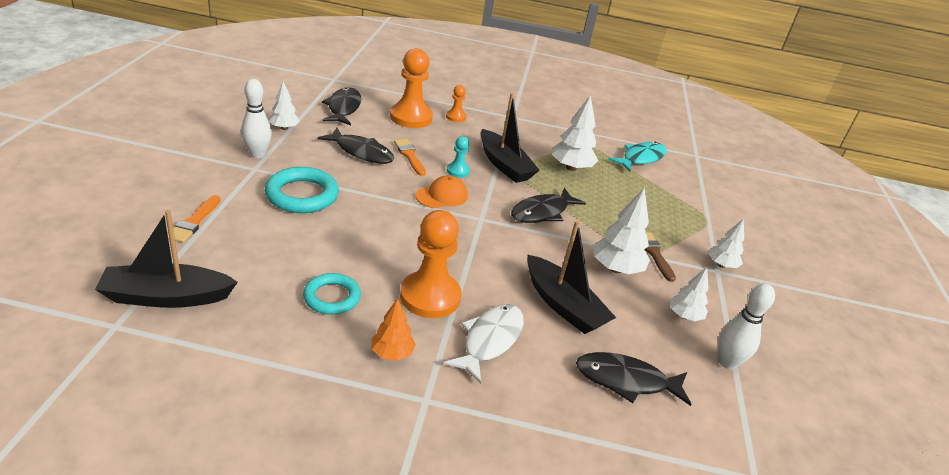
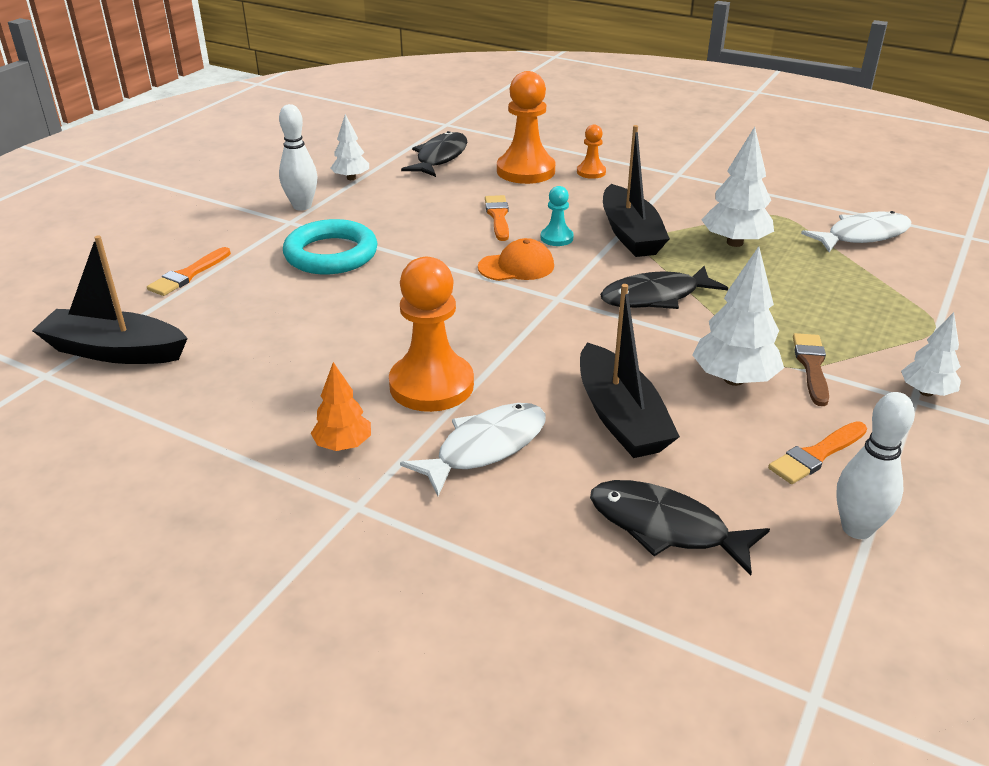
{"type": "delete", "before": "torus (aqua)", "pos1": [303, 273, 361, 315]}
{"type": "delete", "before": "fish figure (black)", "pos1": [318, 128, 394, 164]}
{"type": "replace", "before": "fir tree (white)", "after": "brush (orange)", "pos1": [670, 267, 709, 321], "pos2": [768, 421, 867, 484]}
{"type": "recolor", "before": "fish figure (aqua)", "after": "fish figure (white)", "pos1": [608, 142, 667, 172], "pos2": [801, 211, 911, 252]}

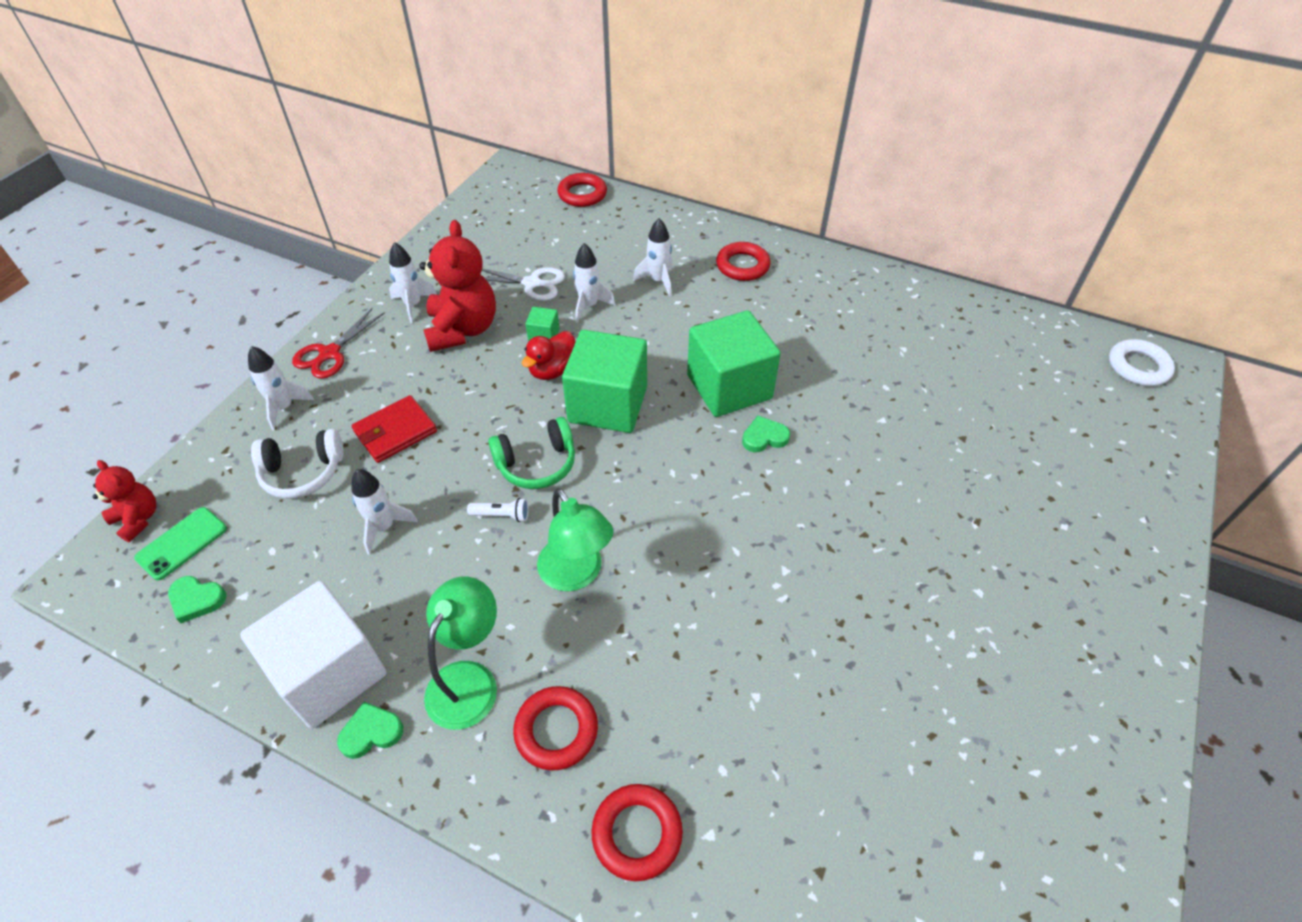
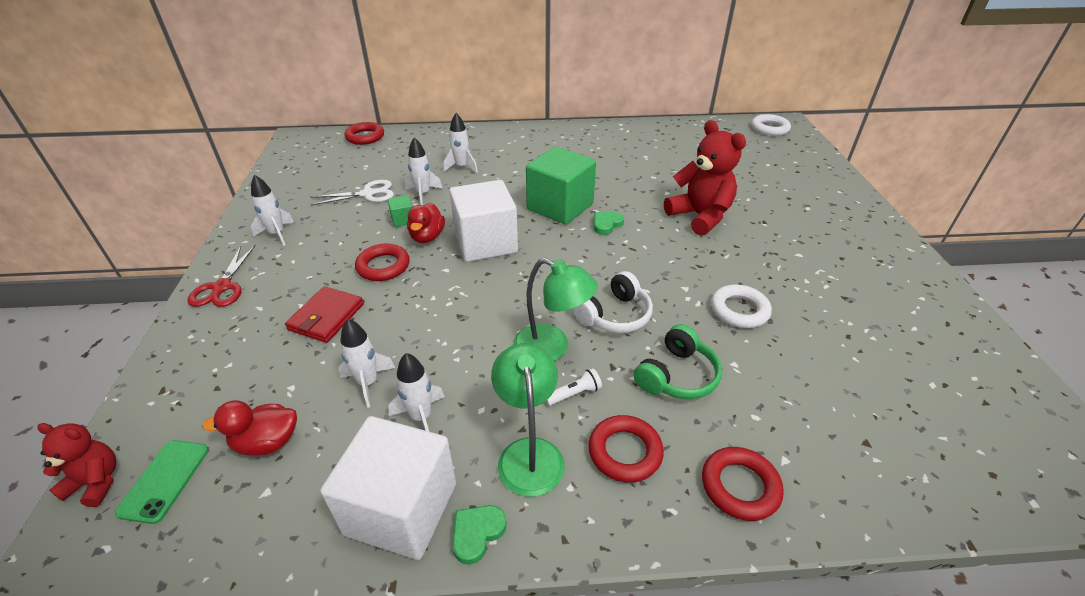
{"type": "delete", "before": "love heart (leaf-green)", "pos1": [168, 576, 226, 623]}
{"type": "insert", "after": "toy duck (crimson)", "pos2": [202, 400, 297, 456]}
{"type": "insert", "after": "torus (white)", "pos2": [711, 284, 772, 328]}
{"type": "move", "before": "rocket (white)", "pos1": [248, 346, 314, 431], "pos2": [388, 353, 445, 431]}
{"type": "move", "before": "headset (white)", "pos1": [251, 429, 344, 499], "pos2": [573, 271, 653, 333]}
{"type": "move", "before": "teddy (crimson)", "pos1": [420, 220, 496, 352], "pos2": [664, 120, 746, 236]}
{"type": "move", "before": "pocket torch (white)", "pos1": [467, 498, 529, 522], "pos2": [546, 368, 602, 406]}
{"type": "move", "before": "headset (leaf-green)", "pos1": [488, 417, 575, 489], "pos2": [634, 324, 722, 399]}
{"type": "move", "before": "torus (crimson)", "pos1": [716, 242, 771, 281], "pos2": [355, 244, 410, 281]}
{"type": "recolor", "before": "block (leaf-green)", "after": "block (white)", "pos1": [562, 330, 647, 433], "pos2": [449, 180, 518, 262]}

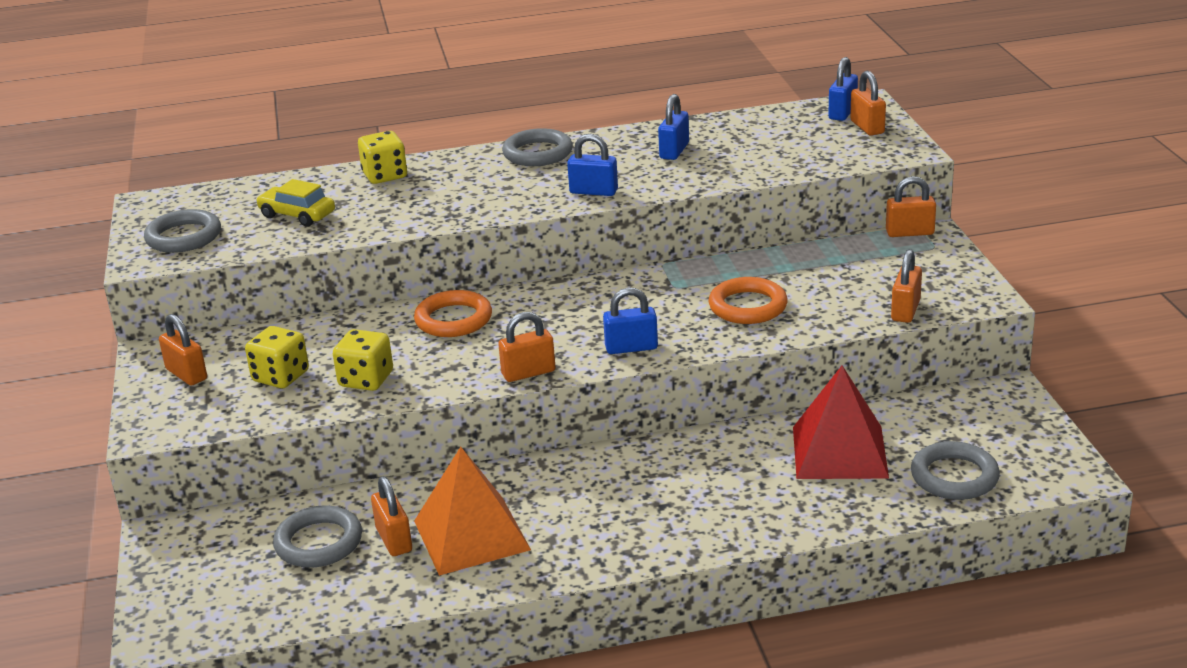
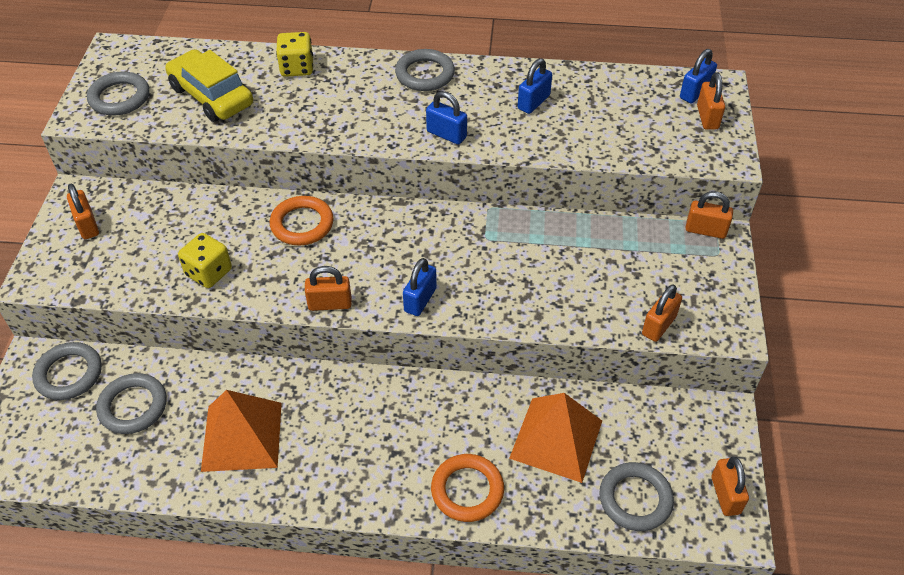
{"type": "delete", "before": "die (golden)", "pos1": [245, 326, 309, 388]}
{"type": "insert", "after": "torus (grey)", "pos2": [32, 342, 102, 400]}
{"type": "move", "before": "padlock (orange)", "pos1": [371, 476, 412, 556], "pos2": [711, 456, 749, 516]}
{"type": "move", "before": "torus (orange)", "pos1": [708, 277, 788, 324], "pos2": [431, 454, 504, 522]}
{"type": "recolor", "before": "pyramid shape (crimson)", "after": "pyramid shape (orange)", "pos1": [793, 365, 889, 479], "pos2": [509, 393, 602, 483]}
{"type": "rotate", "before": "padlock (royal blue)", "pos1": [603, 288, 658, 354], "pos2": [403, 258, 437, 316], "turn": -75}
{"type": "resize", "before": "automobile (golden)", "pos1": [256, 179, 335, 226], "pos2": [165, 49, 253, 122], "scale": 1.56}

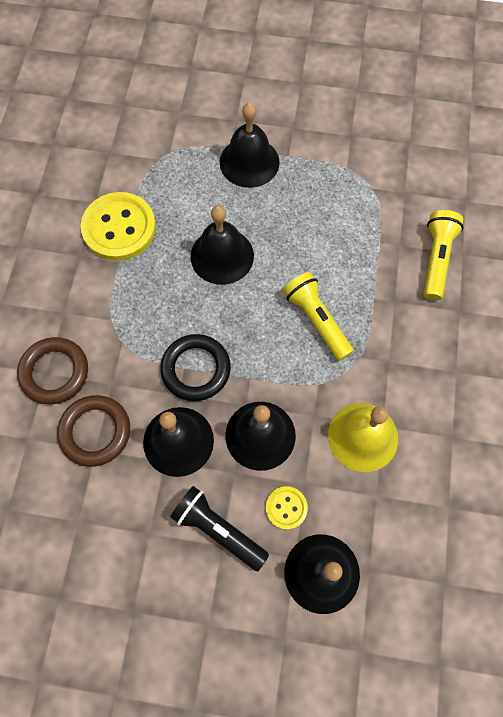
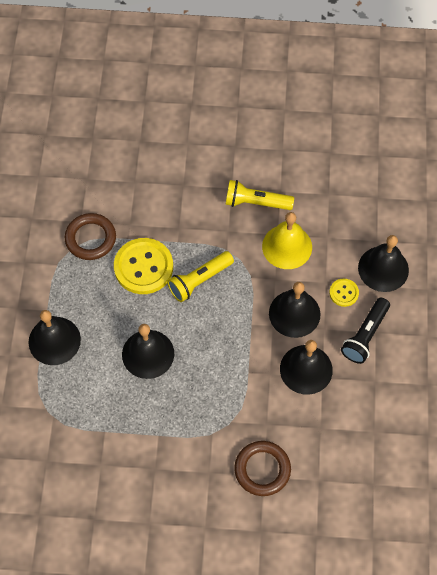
{"type": "delete", "before": "torus (black)", "pos1": [160, 334, 231, 401]}
{"type": "move", "before": "torus (dark brown)", "pos1": [57, 395, 130, 467], "pos2": [65, 213, 116, 260]}
{"type": "move", "before": "sewing button (golden)", "pos1": [81, 192, 156, 261], "pos2": [114, 238, 173, 294]}
{"type": "move", "before": "pocket torch (golden)", "pos1": [424, 210, 463, 301], "pos2": [225, 180, 294, 210]}

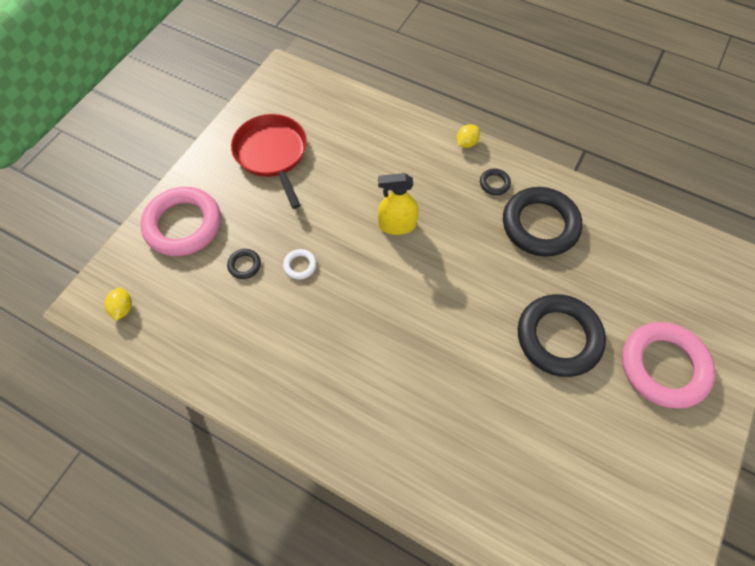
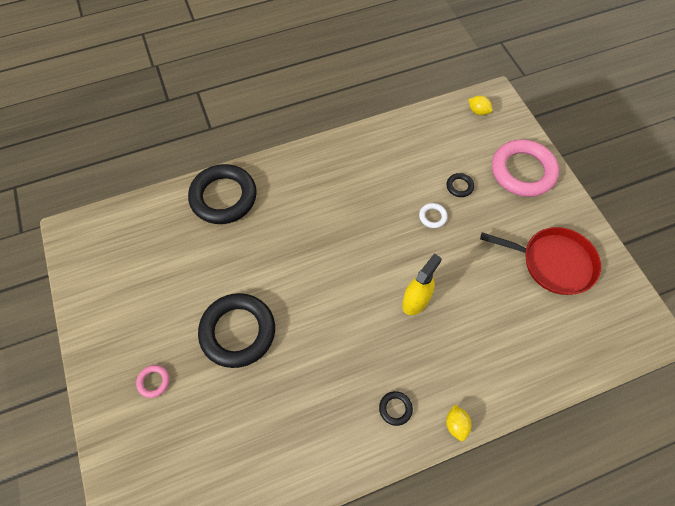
{"type": "move", "before": "torus (black)", "pos1": [503, 187, 582, 257], "pos2": [188, 164, 257, 224]}
{"type": "resize", "before": "torus (rose-pink)", "pos1": [622, 322, 715, 409], "pos2": [136, 365, 170, 398], "scale": 0.41}

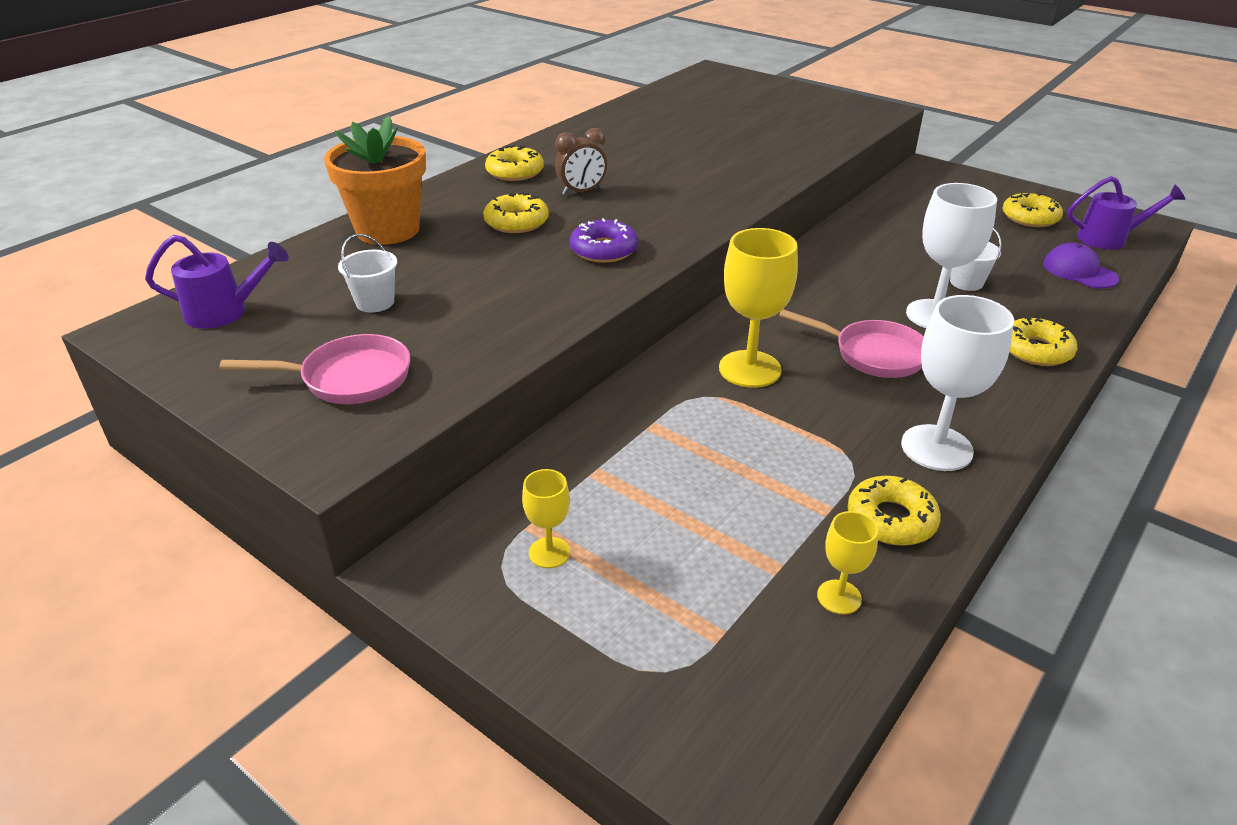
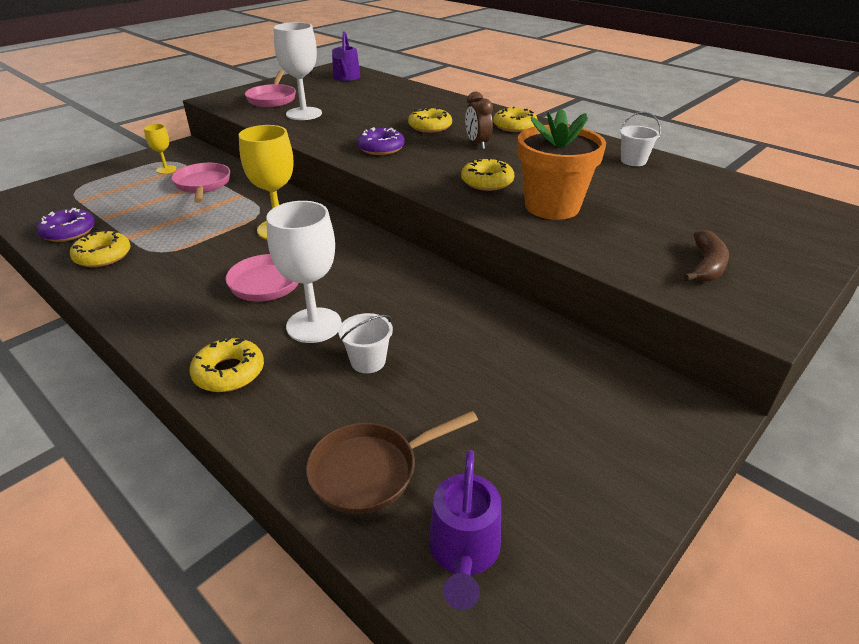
{"type": "insert", "after": "skillet (rose-pink)", "pos2": [171, 163, 230, 203]}
{"type": "insert", "after": "banana (dark brown)", "pos2": [684, 230, 729, 282]}
{"type": "move", "before": "plant pot (orange)", "pos1": [324, 116, 426, 245], "pos2": [518, 108, 606, 220]}
{"type": "move", "before": "sand bucket (white)", "pos1": [338, 234, 398, 312], "pos2": [620, 112, 661, 166]}
{"type": "move", "before": "chalice (white)", "pos1": [901, 295, 1014, 471], "pos2": [274, 22, 322, 120]}
{"type": "move", "before": "glazed donut (golden)", "pos1": [1002, 193, 1063, 227], "pos2": [461, 158, 514, 191]}
{"type": "replace", "before": "chalice (golden)", "after": "glazed donut (purple)", "pos1": [817, 511, 878, 615], "pos2": [37, 208, 95, 242]}
{"type": "replace", "before": "peaked cap (purple)", "after": "skillet (dark brown)", "pos1": [1043, 242, 1119, 288], "pos2": [306, 411, 478, 514]}

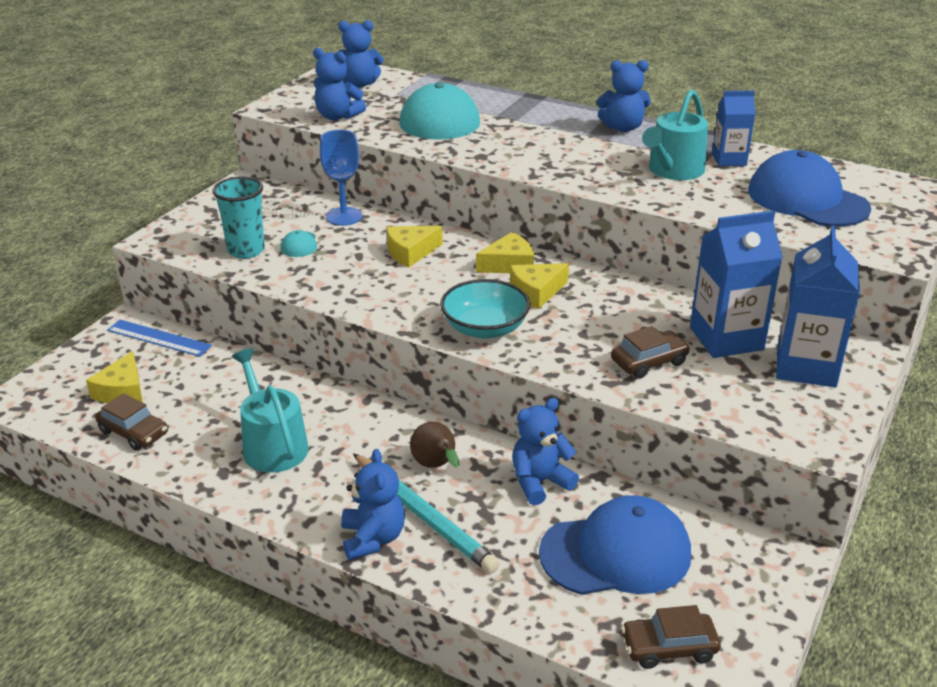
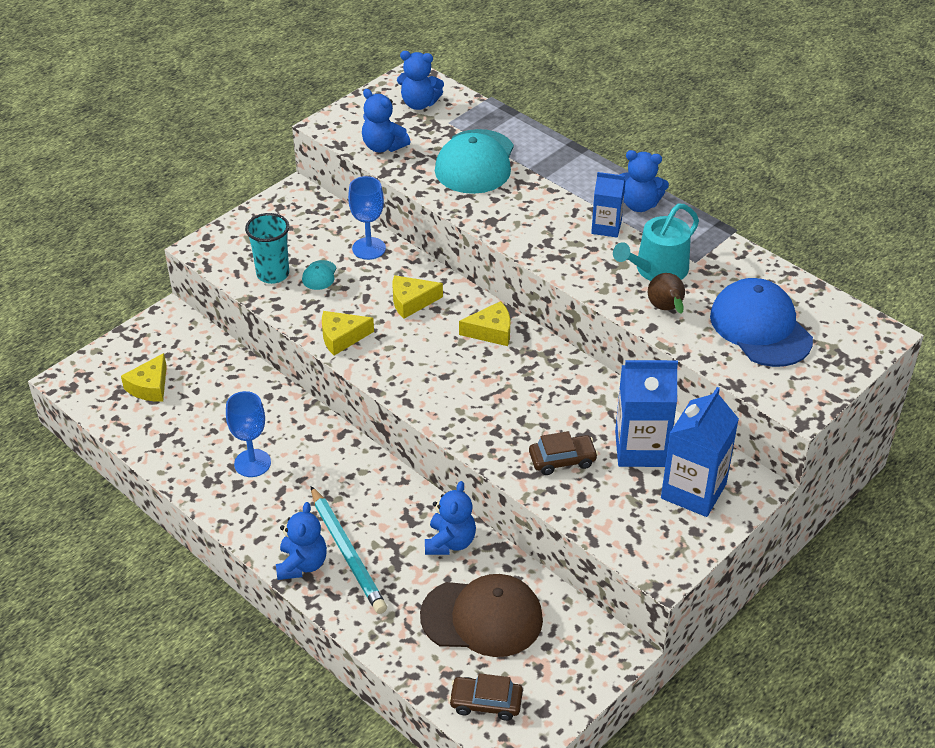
{"type": "delete", "before": "automobile (dark brown)", "pos1": [95, 393, 168, 451]}
{"type": "delete", "before": "ruler (royal blue)", "pos1": [107, 320, 212, 357]}
{"type": "delete", "before": "bowl (aqua)", "pos1": [440, 279, 530, 339]}
{"type": "move", "before": "toy pear (dark brown)", "pos1": [410, 422, 459, 468], "pos2": [648, 273, 685, 314]}
{"type": "move", "before": "piece of cheese (golden)", "pos1": [510, 263, 569, 309], "pos2": [322, 311, 374, 355]}
{"type": "move", "before": "juice carton (royal blue)", "pos1": [712, 91, 755, 166], "pos2": [591, 172, 625, 238]}
{"type": "replace", "before": "watering pot (aqua)", "after": "chalice (royal blue)", "pos1": [232, 349, 309, 473], "pos2": [226, 391, 271, 477]}
{"type": "recolor", "before": "peaked cap (royal blue)", "after": "peaked cap (dark brown)", "pos1": [539, 495, 691, 595], "pos2": [420, 574, 543, 657]}
{"type": "rotate", "before": "teddy (royal blue)", "pos1": [512, 398, 579, 505], "pos2": [425, 481, 476, 555], "turn": 120}

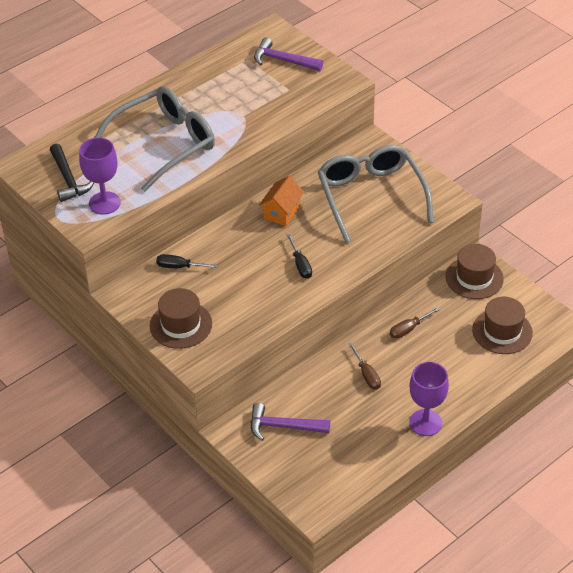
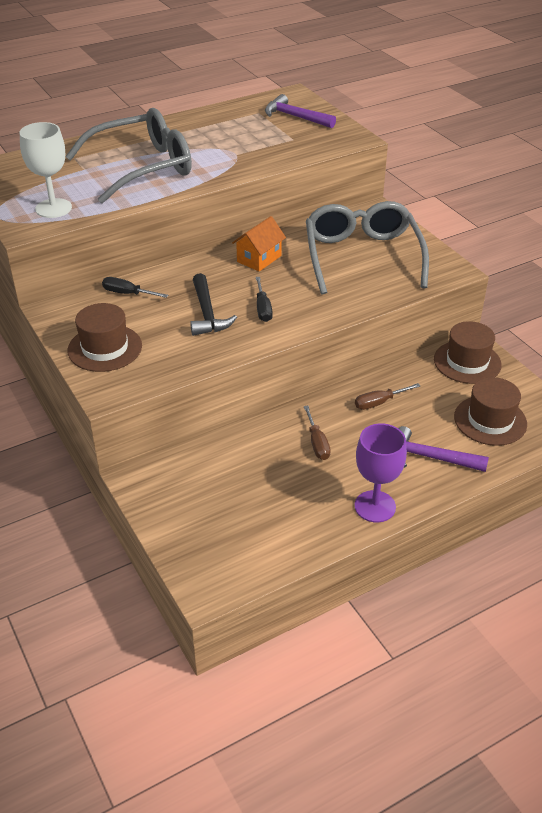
{"type": "move", "before": "hammer (black)", "pos1": [50, 143, 94, 202], "pos2": [190, 273, 237, 336]}
{"type": "move", "before": "hammer (purple)", "pos1": [251, 403, 330, 441], "pos2": [398, 426, 489, 472]}
{"type": "recolor", "before": "chalice (purple)", "after": "chalice (white)", "pos1": [79, 137, 121, 215], "pos2": [20, 122, 72, 218]}

